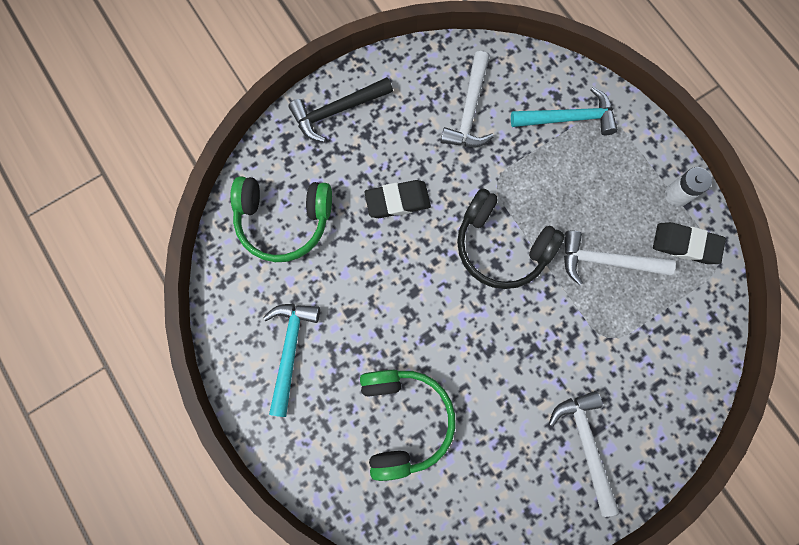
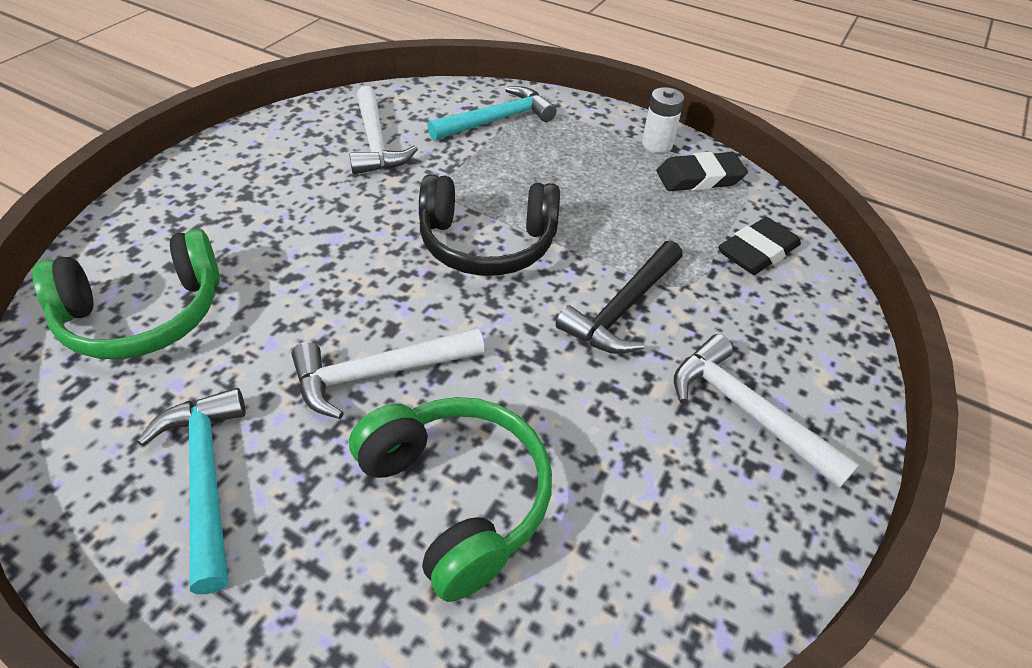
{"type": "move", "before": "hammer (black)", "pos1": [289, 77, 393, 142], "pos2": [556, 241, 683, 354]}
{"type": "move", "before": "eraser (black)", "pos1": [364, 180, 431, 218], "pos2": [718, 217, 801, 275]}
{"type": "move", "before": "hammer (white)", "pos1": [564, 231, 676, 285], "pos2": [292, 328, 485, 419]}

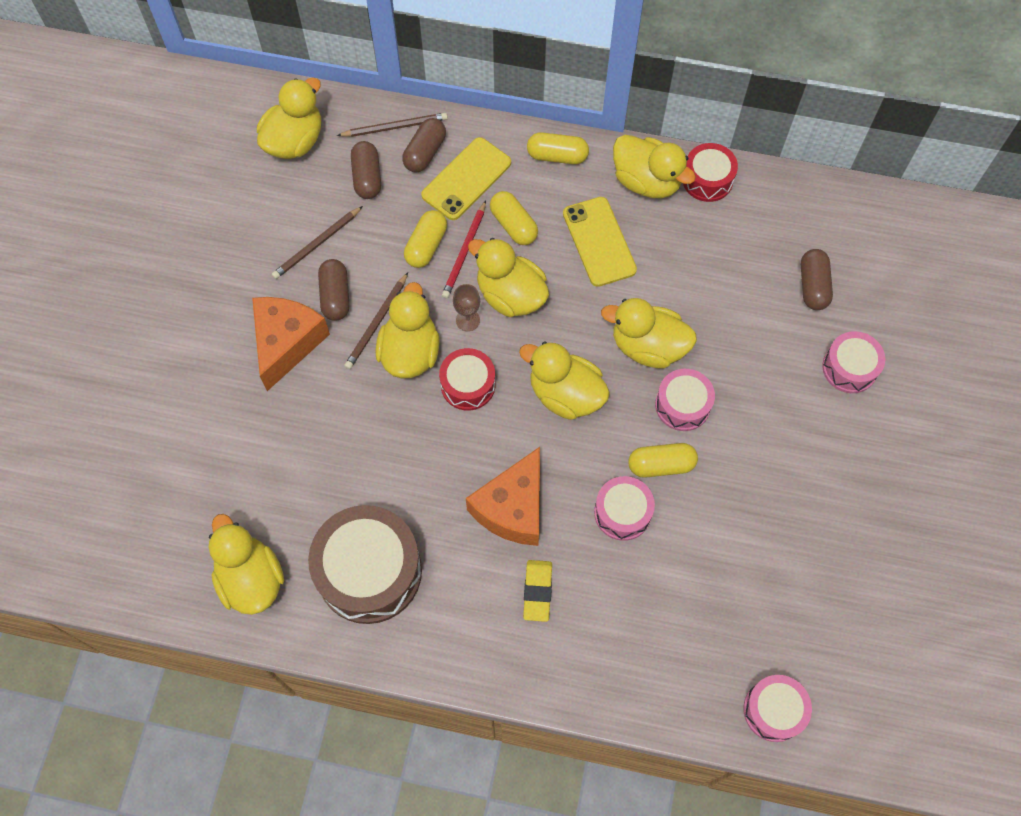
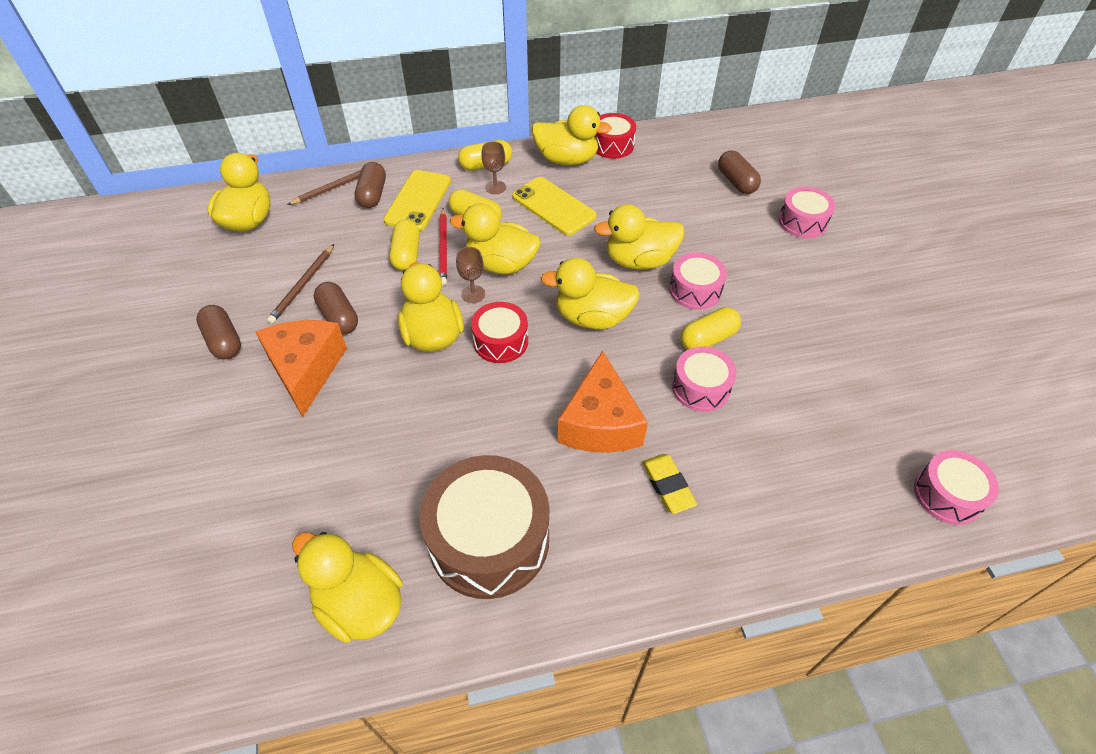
{"type": "delete", "before": "wooden pencil (dark brown)", "pos1": [344, 272, 408, 369]}
{"type": "insert", "after": "chalice (dark brown)", "pos2": [482, 141, 506, 194]}
{"type": "move", "before": "pill (dark brown)", "pos1": [351, 141, 381, 199], "pos2": [196, 305, 241, 360]}

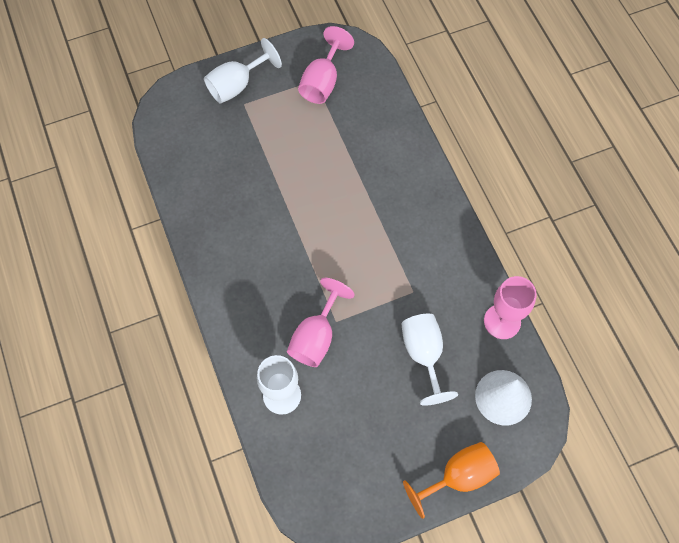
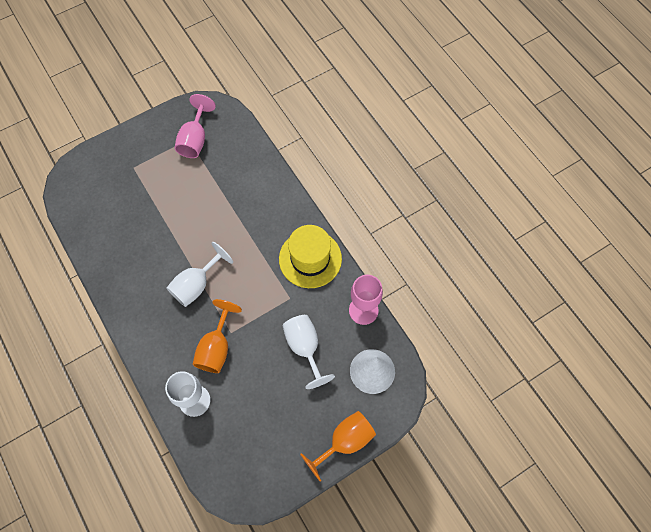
{"type": "insert", "after": "top hat (golden)", "pos2": [279, 225, 342, 288]}
{"type": "move", "before": "chalice (white)", "pos1": [204, 38, 282, 104], "pos2": [166, 242, 233, 307]}
{"type": "recolor", "before": "chalice (rose-pink)", "after": "chalice (orange)", "pos1": [287, 278, 354, 367], "pos2": [193, 299, 242, 373]}

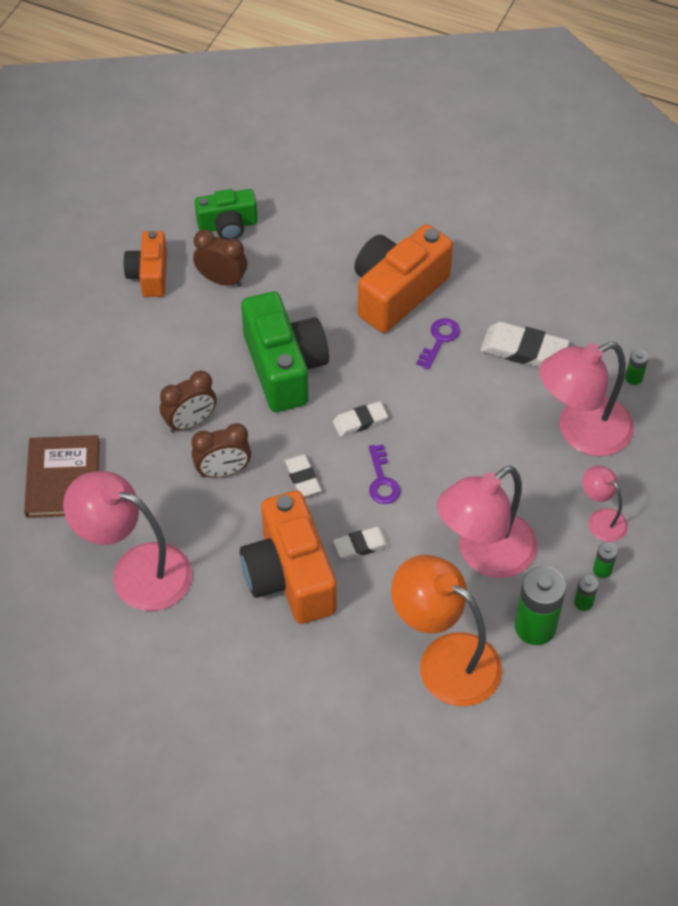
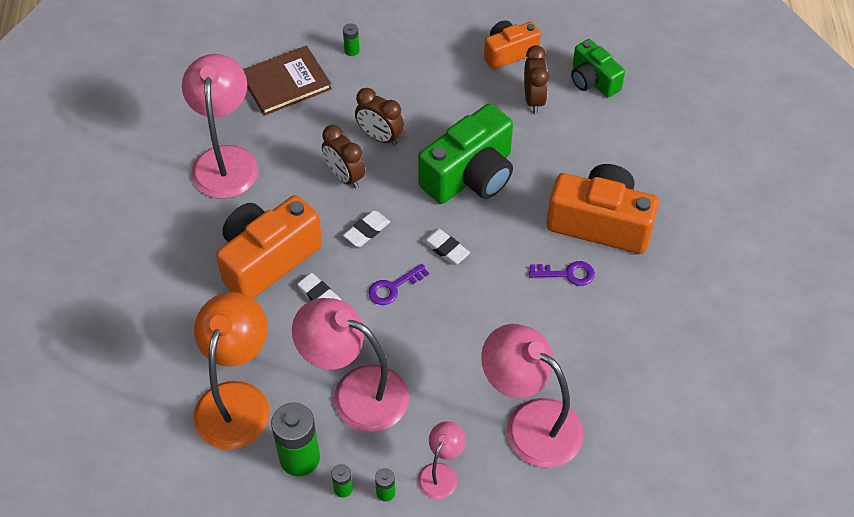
{"type": "delete", "before": "eraser (white)", "pos1": [480, 322, 569, 367]}
{"type": "move", "before": "power cell (leaf-green)", "pos1": [625, 349, 648, 385], "pos2": [343, 23, 359, 56]}

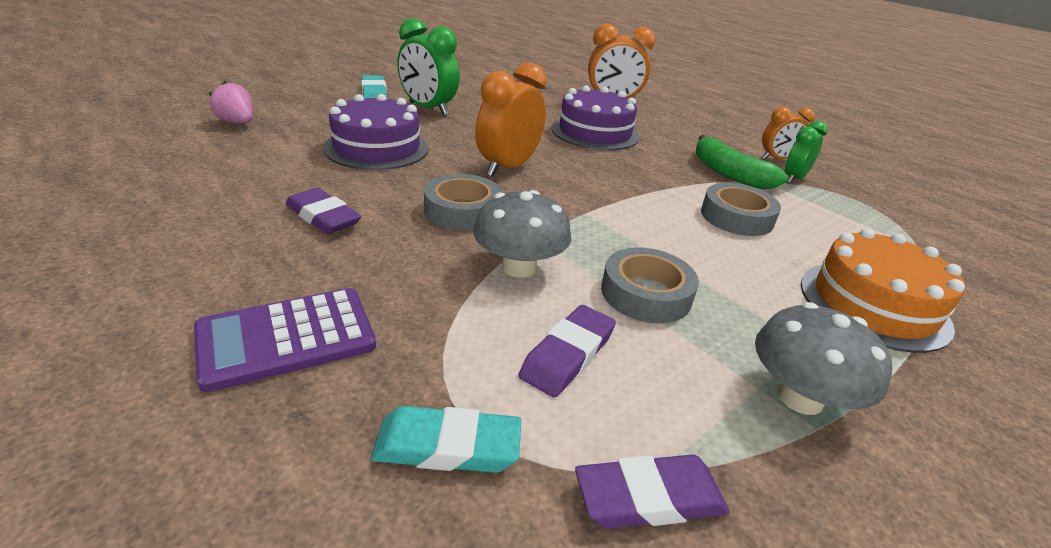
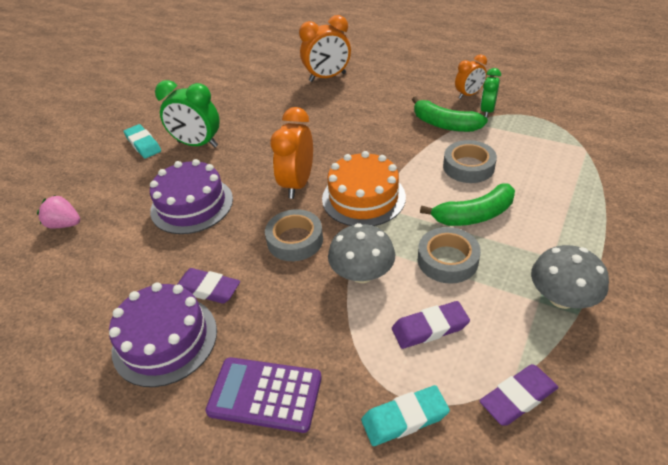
{"type": "insert", "after": "banana (leaf-green)", "pos2": [420, 184, 515, 226]}
{"type": "move", "before": "gateau (purple)", "pos1": [551, 86, 639, 150], "pos2": [109, 282, 217, 387]}
{"type": "move", "before": "gateau (orange)", "pos1": [801, 228, 965, 353], "pos2": [322, 151, 406, 226]}
{"type": "rotate", "before": "calculator (purple)", "pos1": [194, 288, 376, 393], "pos2": [205, 357, 322, 433], "turn": 60}
{"type": "rotate", "before": "eraser (purple)", "pos1": [519, 305, 616, 398], "pos2": [392, 301, 470, 349], "turn": 60}

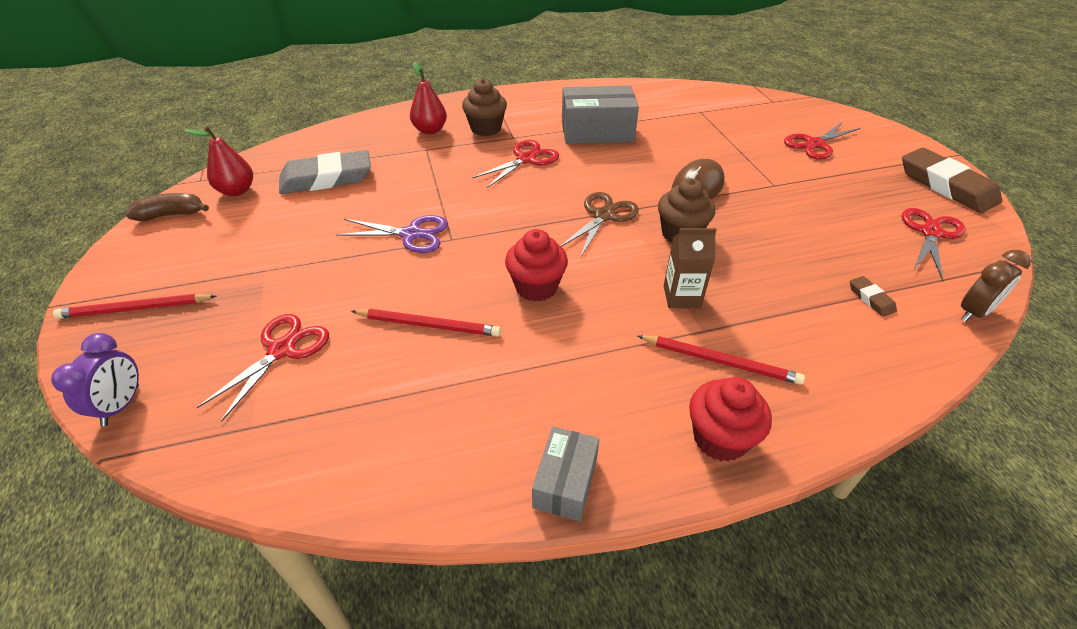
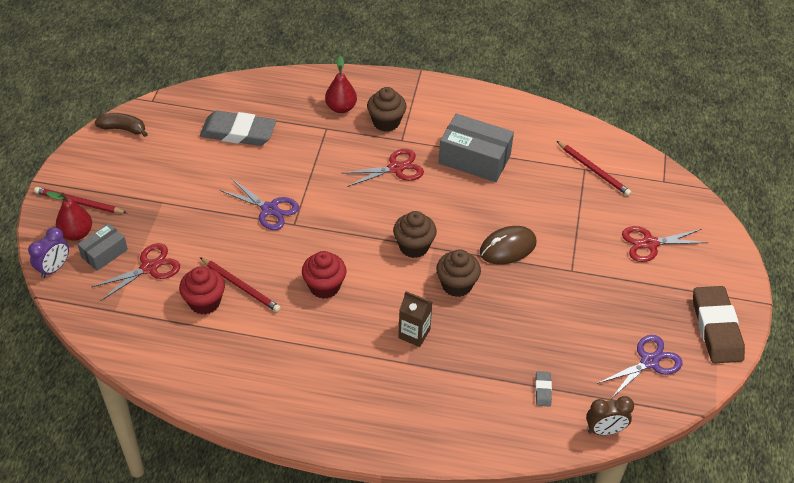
{"type": "move", "before": "toy pear (crimson)", "pos1": [184, 126, 253, 196], "pos2": [46, 191, 92, 240]}
{"type": "move", "before": "parcel (grey)", "pos1": [532, 427, 599, 521], "pos2": [77, 223, 128, 271]}
{"type": "move", "before": "wooden pencil (crimson)", "pos1": [638, 335, 805, 385], "pos2": [557, 141, 632, 196]}
{"type": "move", "before": "fairy cake (crimson)", "pos1": [689, 377, 772, 462], "pos2": [179, 266, 225, 315]}
{"type": "replace", "before": "scissors (dark brown)", "after": "fairy cake (dark brown)", "pos1": [561, 192, 639, 257], "pos2": [393, 211, 437, 258]}
{"type": "recolor", "before": "eraser (dark brown)", "after": "eraser (grey)", "pos1": [850, 276, 897, 317], "pos2": [535, 371, 552, 407]}
{"type": "recolor", "before": "scissors (crimson)", "after": "scissors (purple)", "pos1": [902, 208, 965, 279], "pos2": [597, 335, 683, 399]}

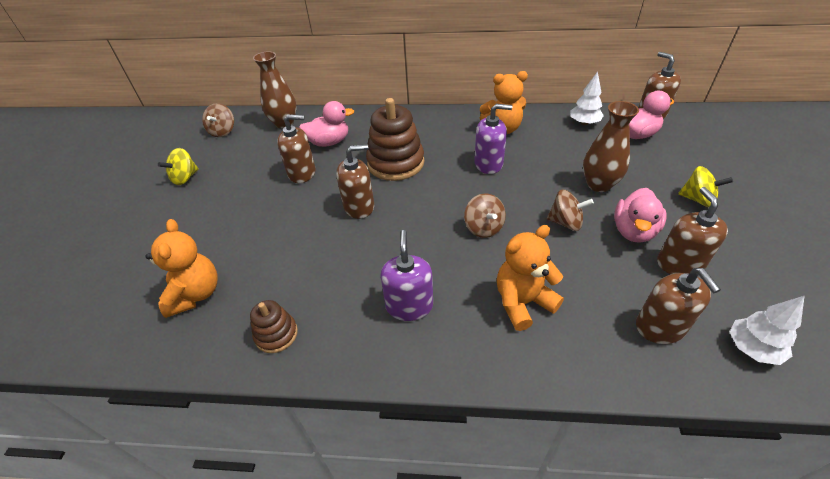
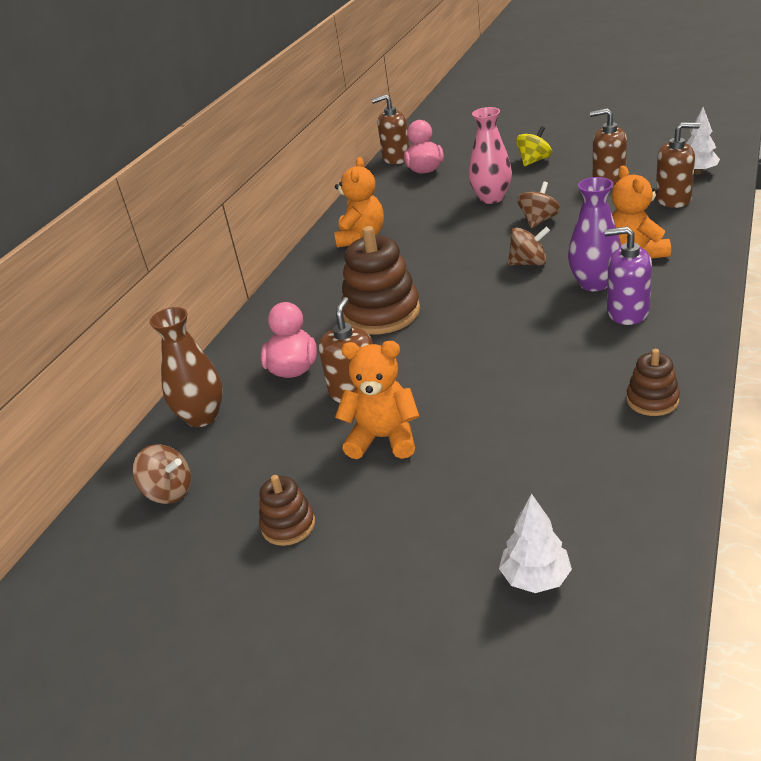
{"type": "delete", "before": "soap pump (dark brown)", "pos1": [336, 144, 374, 219]}
{"type": "delete", "before": "soap pump (purple)", "pos1": [474, 104, 512, 174]}
{"type": "delete", "before": "toy duck (rose-pink)", "pos1": [614, 188, 667, 243]}
{"type": "insert", "after": "tall vase (purple)", "pos2": [568, 177, 621, 291]}
{"type": "move", "before": "teddy (orange)", "pos1": [145, 219, 217, 318], "pos2": [335, 341, 419, 459]}
{"type": "move", "before": "fir tree (white)", "pos1": [570, 71, 604, 125], "pos2": [499, 493, 572, 593]}
{"type": "replace", "before": "toy top (golden)", "after": "stacking toy (dark brown)", "pos1": [158, 148, 199, 185], "pos2": [259, 475, 315, 546]}
{"type": "recolor", "before": "tall vase (dark brown)", "after": "tall vase (rose-pink)", "pos1": [583, 101, 639, 192], "pos2": [469, 107, 512, 204]}

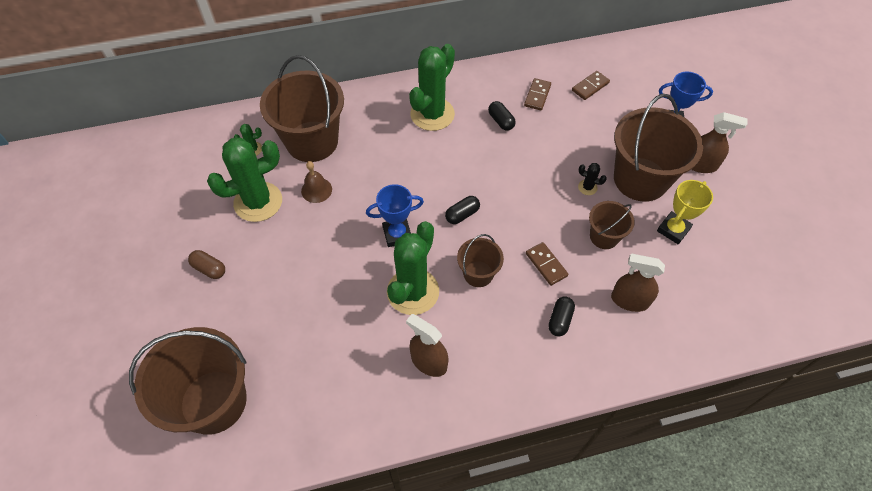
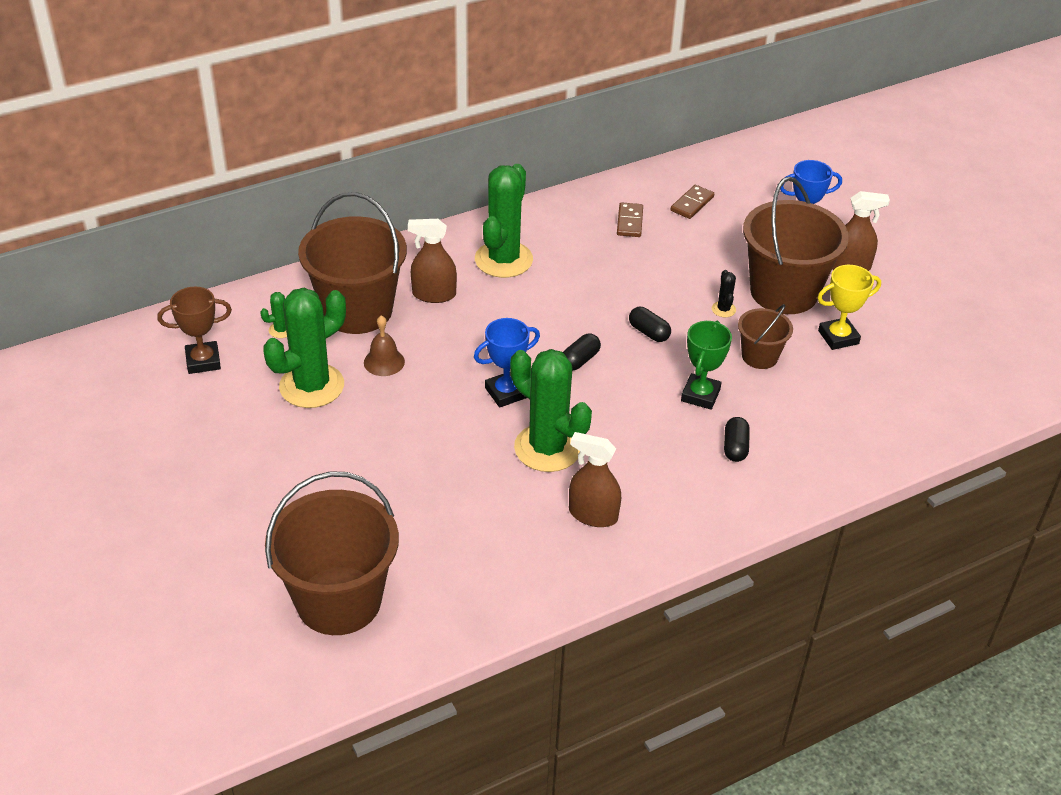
{"type": "delete", "before": "pill (dark brown)", "pos1": [188, 250, 225, 279]}
{"type": "delete", "before": "sand bucket (dark brown)", "pos1": [457, 234, 504, 287]}
{"type": "insert", "after": "prize cup (dark brown)", "pos2": [157, 286, 232, 374]}
{"type": "move", "before": "pill (black)", "pos1": [488, 101, 516, 131], "pos2": [629, 307, 671, 342]}
{"type": "move", "before": "spray cleaner (dark brown)", "pos1": [611, 254, 665, 312], "pos2": [408, 219, 457, 303]}
{"type": "replace", "before": "domino piece (dark brown)", "after": "prize cup (leaf-green)", "pos1": [526, 242, 568, 286], "pos2": [681, 321, 732, 410]}
{"type": "rotate", "before": "prickly plant (leaf-green)", "pos1": [387, 221, 439, 315], "pos2": [510, 349, 592, 472], "turn": -60}
{"type": "rotate", "before": "prickly plant (black)", "pos1": [578, 163, 607, 195], "pos2": [712, 270, 736, 317], "turn": 75}
{"type": "rotate", "before": "prize cup (golden)", "pos1": [657, 180, 713, 244], "pos2": [817, 265, 881, 350], "turn": 45}

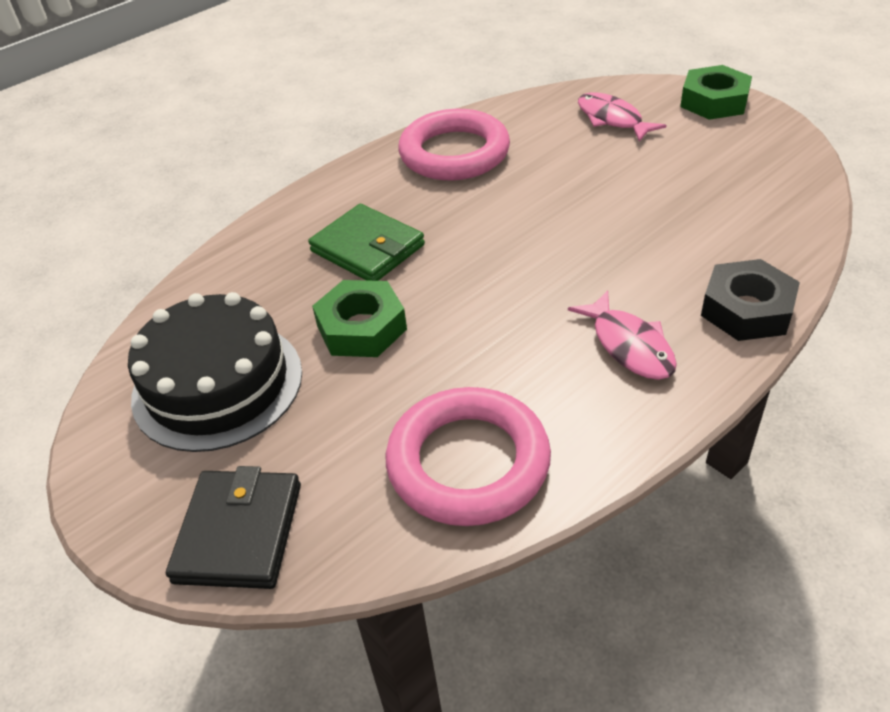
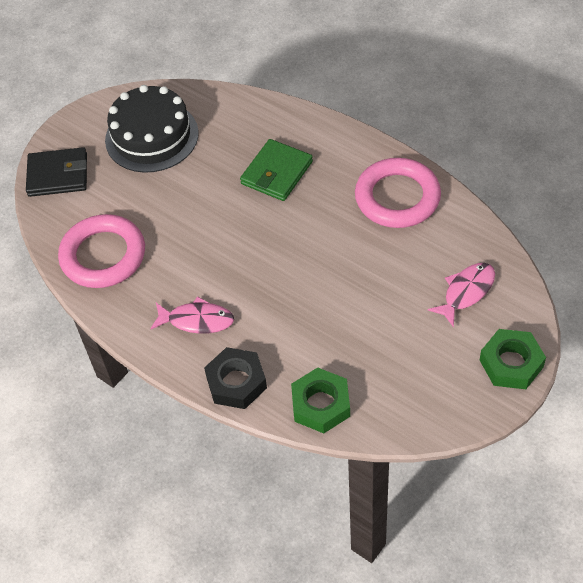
{"type": "move", "before": "hex nut (leaf-green)", "pos1": [312, 280, 407, 357], "pos2": [291, 368, 350, 433]}
{"type": "rotate", "before": "fish figure (rose-pink)", "pos1": [568, 291, 677, 380], "pos2": [150, 296, 234, 334], "turn": -135}

